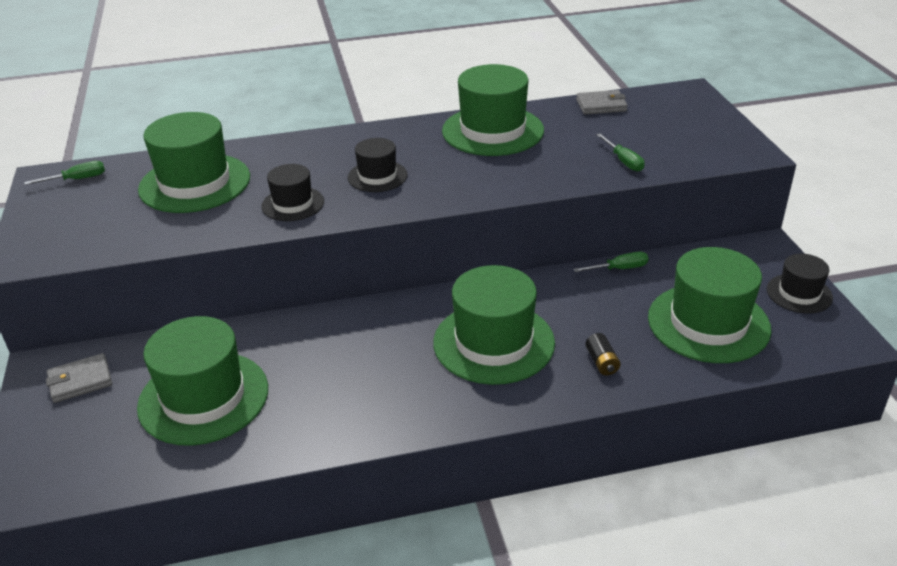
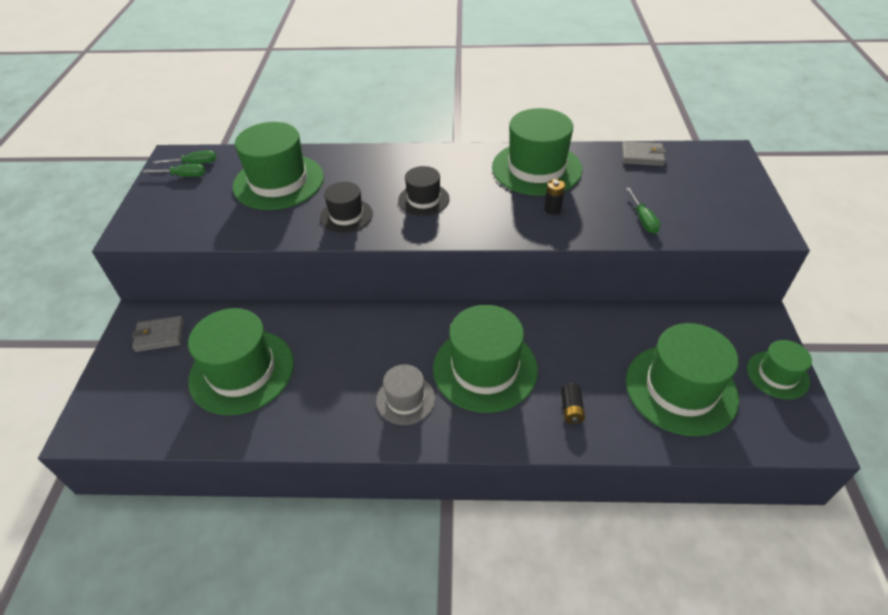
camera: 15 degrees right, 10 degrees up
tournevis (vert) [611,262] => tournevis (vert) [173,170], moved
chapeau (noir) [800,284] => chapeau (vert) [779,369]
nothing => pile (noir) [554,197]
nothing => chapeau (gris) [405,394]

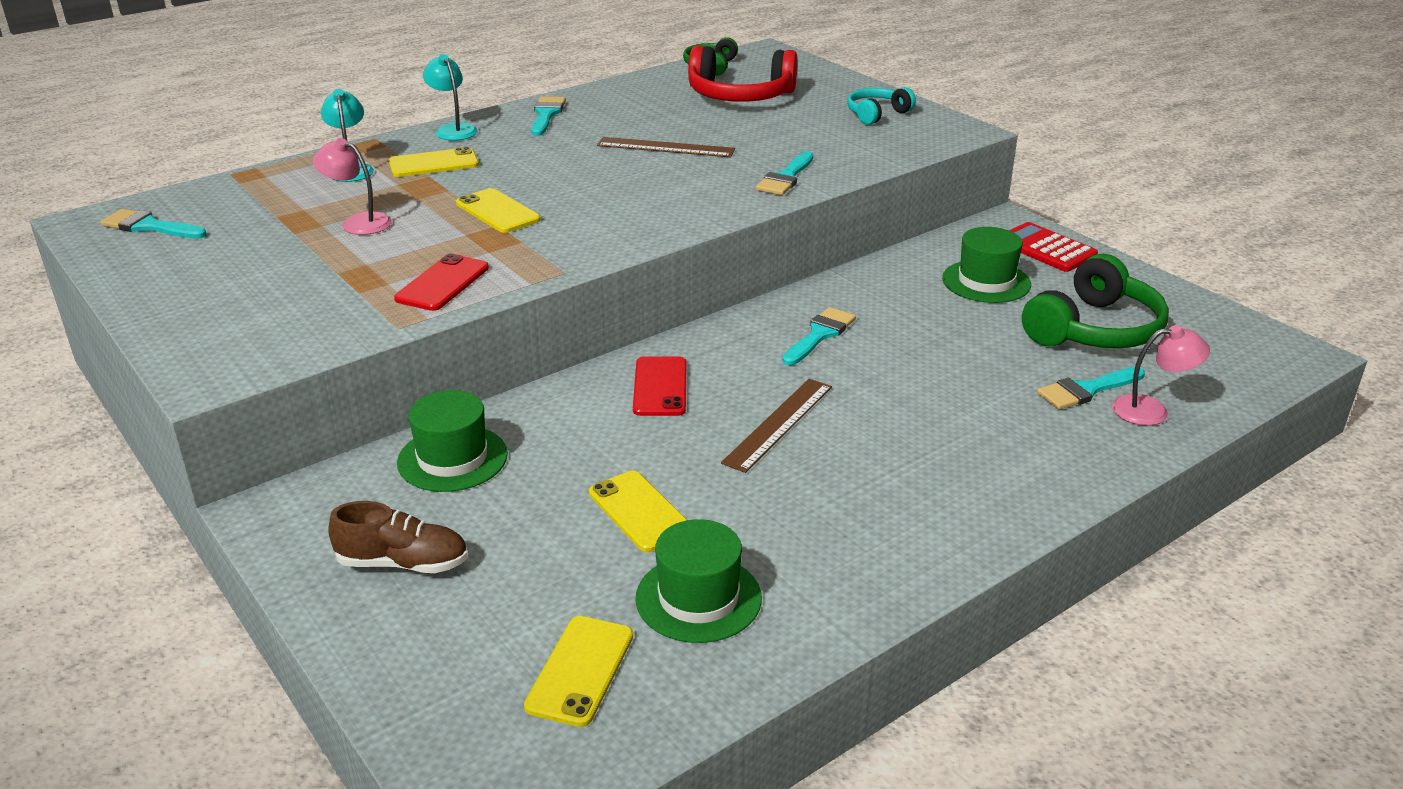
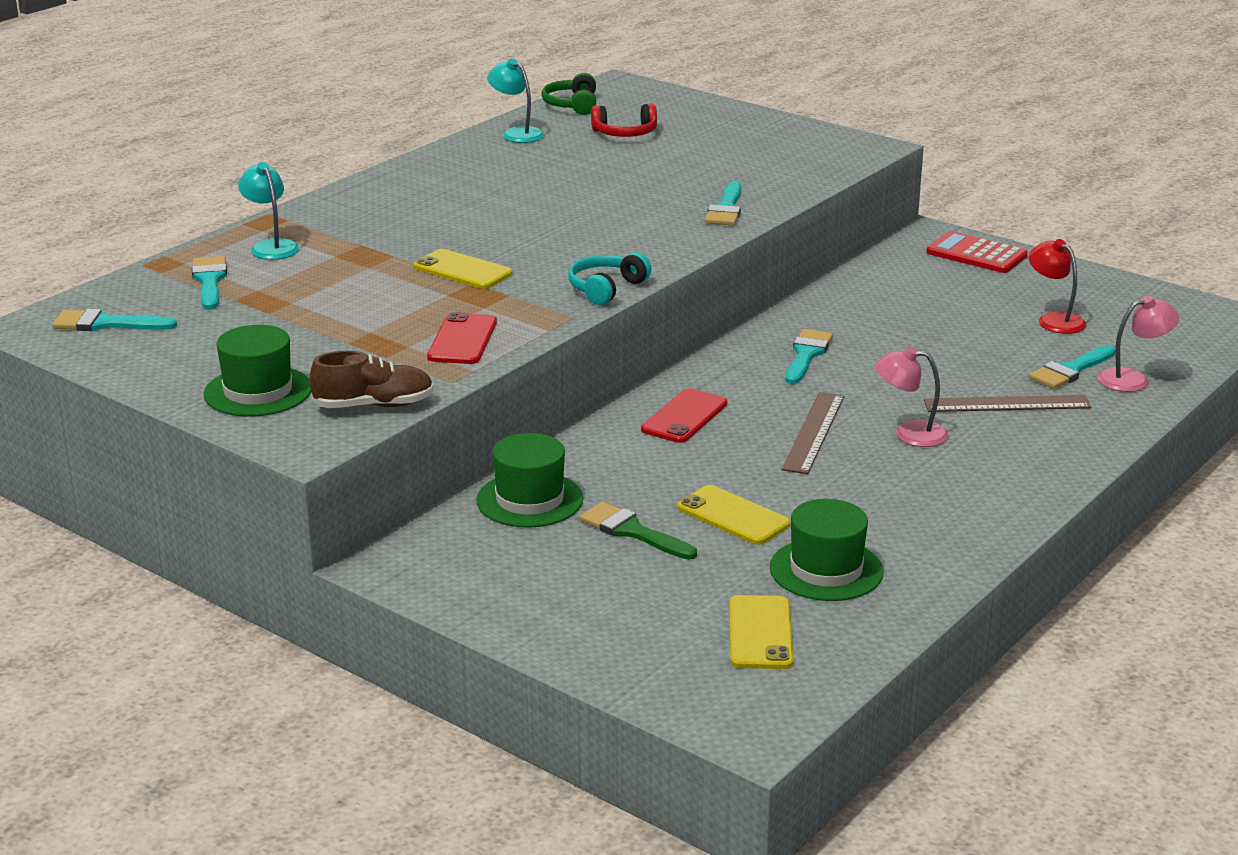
camera: 15 degrees left, 5 degrees down
casque audio (rouge) [743,73] => casque audio (rouge) [624,120], x0.56
lampe (turquoise) [450,97] => lampe (turquoise) [515,101], moved
casque audio (turquoise) [881,106] => casque audio (turquoise) [609,278], moved
pinceau (turquoise) [548,116] => pinceau (turquoise) [209,283], moved
règle (marron) [666,147] => règle (marron) [1008,403], moved
lampe (rose) [352,186] => lampe (rose) [912,397], moved
téléphone (jaune) [434,162] => nothing
chapeau (vert) [986,265] => chapeau (vert) [257,371], moved
casque audio (vert) [1095,301] => lampe (rouge) [1057,286]
téléphone (rouge) [659,386] => téléphone (rouge) [684,415], 45 degrees clockwise
chaussure (marron) [398,537] => chaussure (marron) [372,379], moved
nothing => pinceau (vert) [638,531]

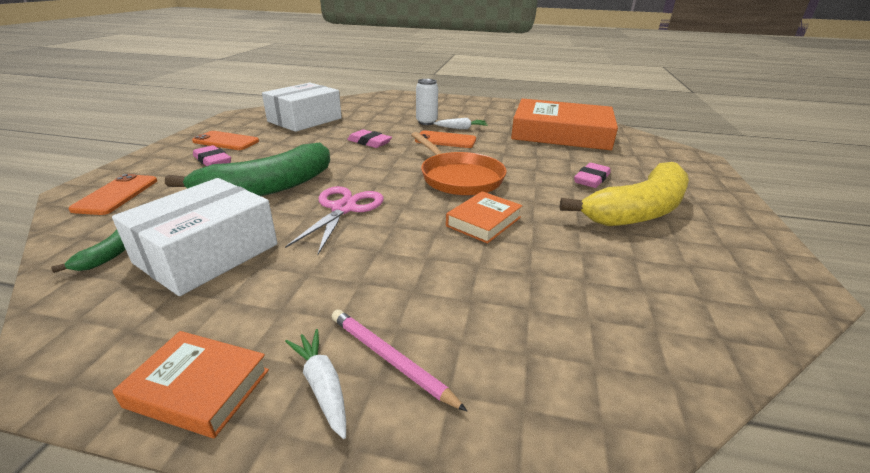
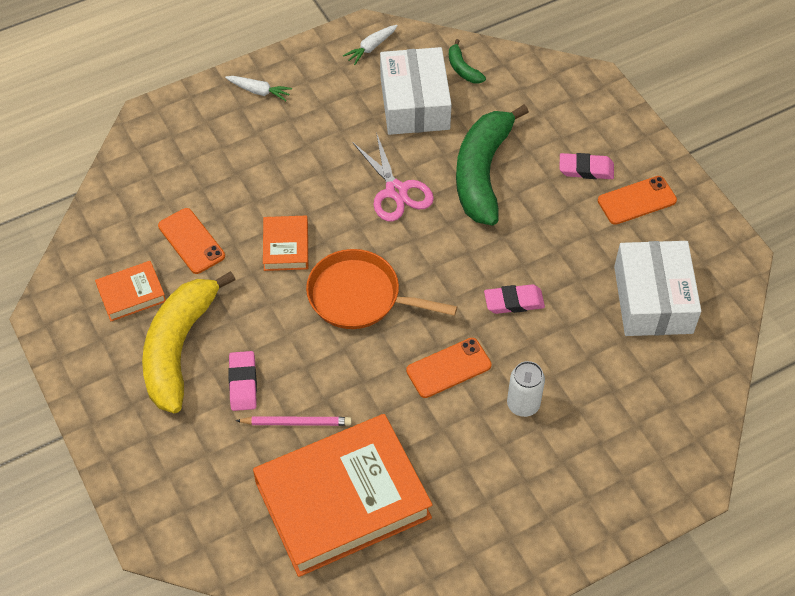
camera: 140 degrees right, 25 degrees up
carotte (blanc) [461,123] => carotte (blanc) [370,45], moved
téléphone (orange) [112,194] => téléphone (orange) [191,241], moved
crayon (rose) [399,360] => crayon (rose) [294,421], moved
livre (orange) [191,384] => livre (orange) [130,291], moved

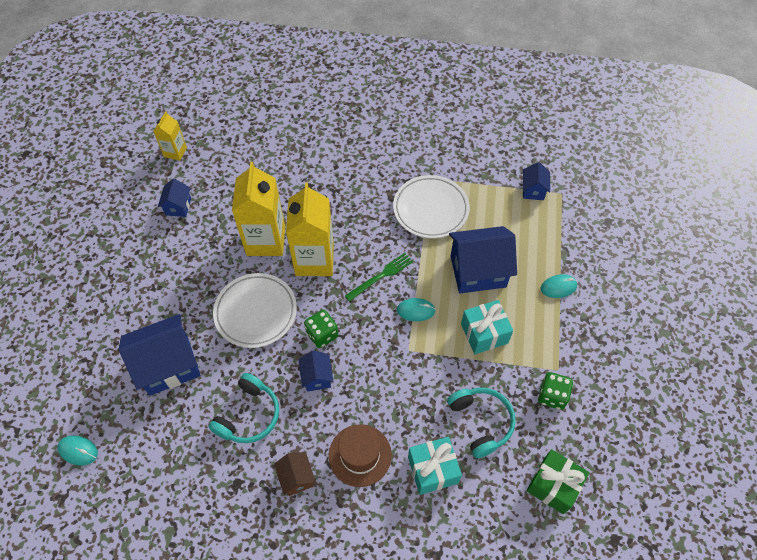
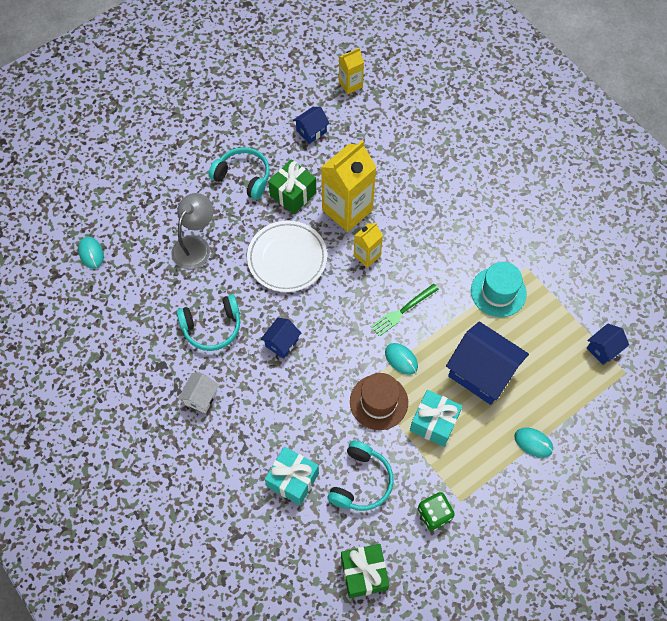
camera: 45 degrees right, 5 degrees up
assiette (blanc) [431,206] => chapeau (turquoise) [499,289]
brique de lait (jaune) [310,229] => brique de lait (jaune) [368,245], x0.52
fourchette (vert) [379,277] => fourchette (vert) [405,310], 135 degrees clockwise
dé (vert) [321,329] => nothing
maison (bleu) [160,355] => lampe (gris) [192,231]
chapeau (marron) [360,455] => chapeau (marron) [379,401], moved
maison (marron) [295,474] => maison (blanc) [198,393]
nothing => casque audio (turquoise) [239,173]
nothing => cadeau (vert) [292,186]

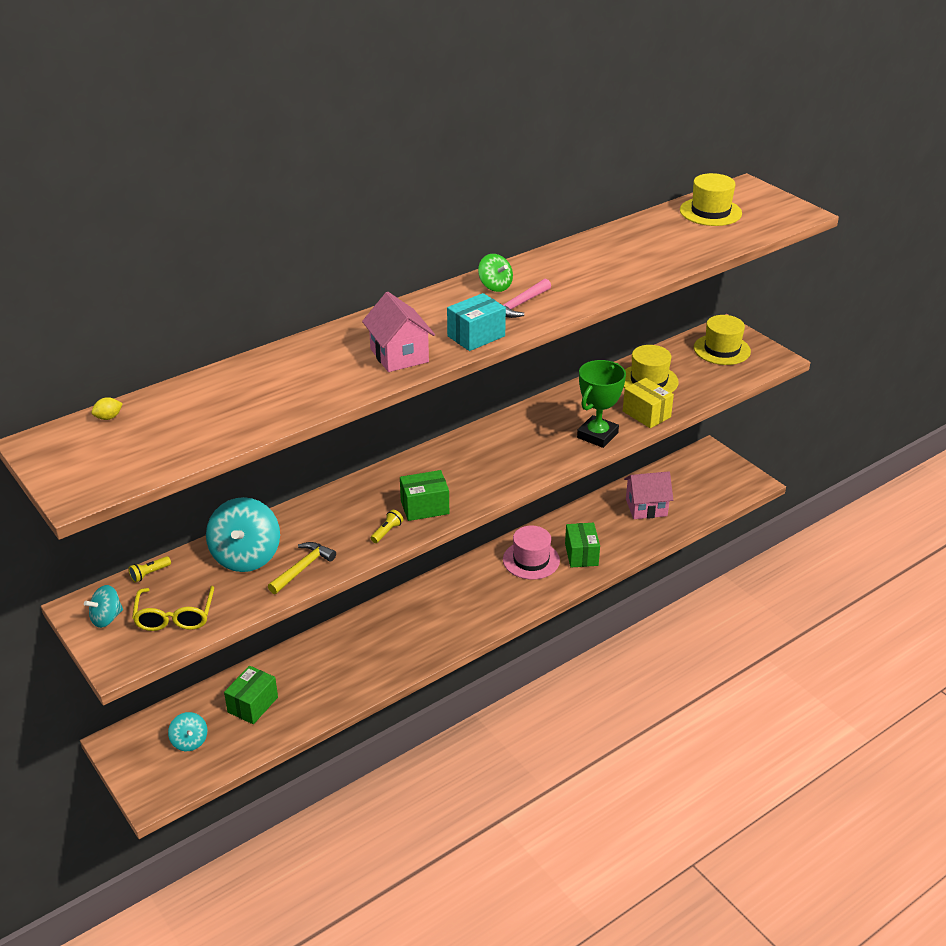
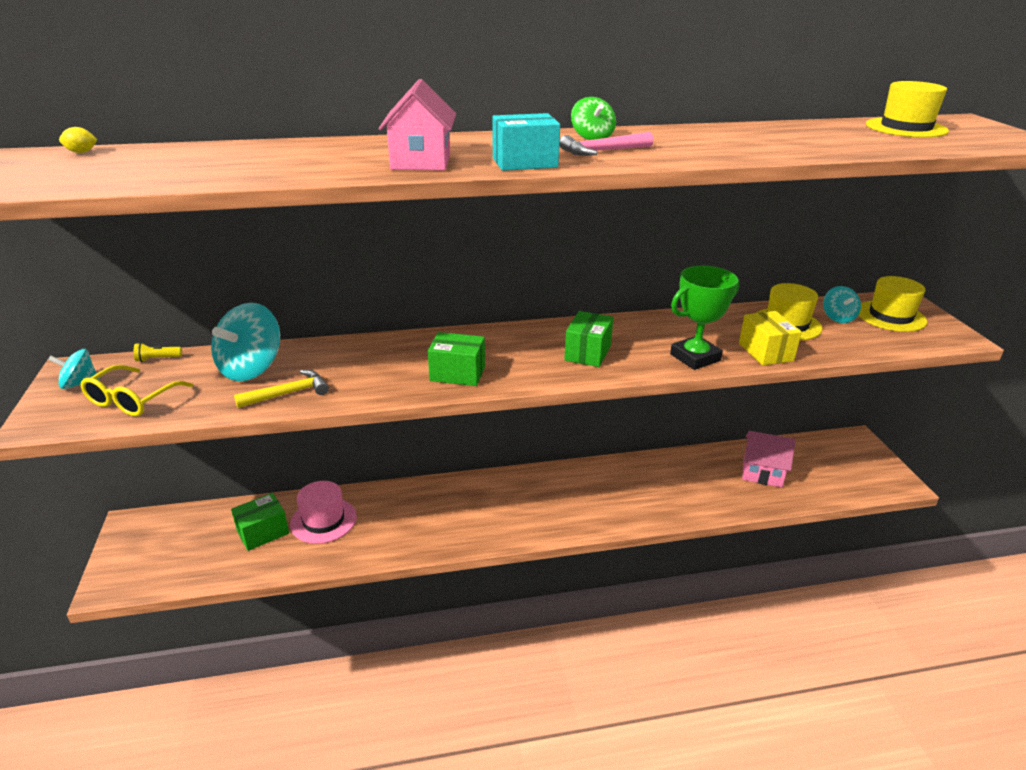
camera: 25 degrees right, 5 degrees down
lampe de poche (jaune) [387,526] => nothing
boîte (vert) [582,545] => boîte (vert) [589,339], moved
chapeau (rose) [531,553] => chapeau (rose) [323,512], moved
toupie (turquoise) [187,731] => toupie (turquoise) [842,304], moved

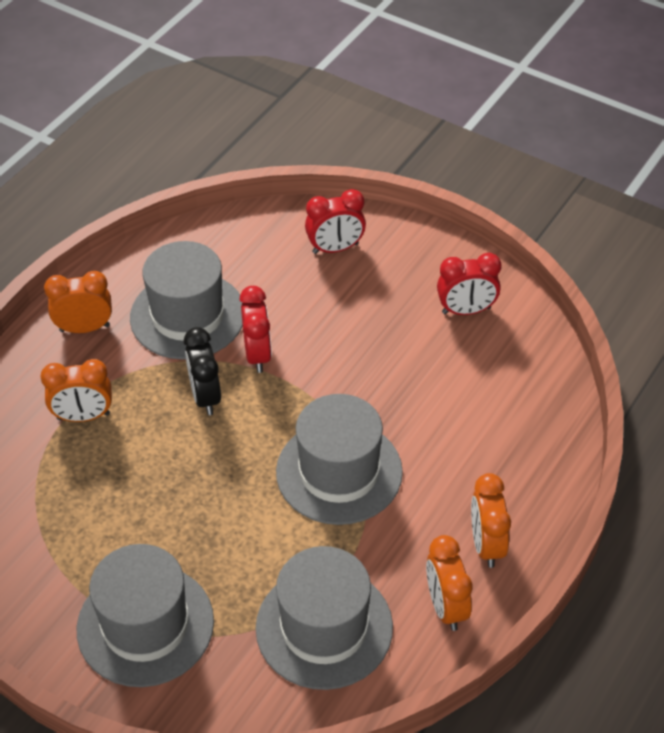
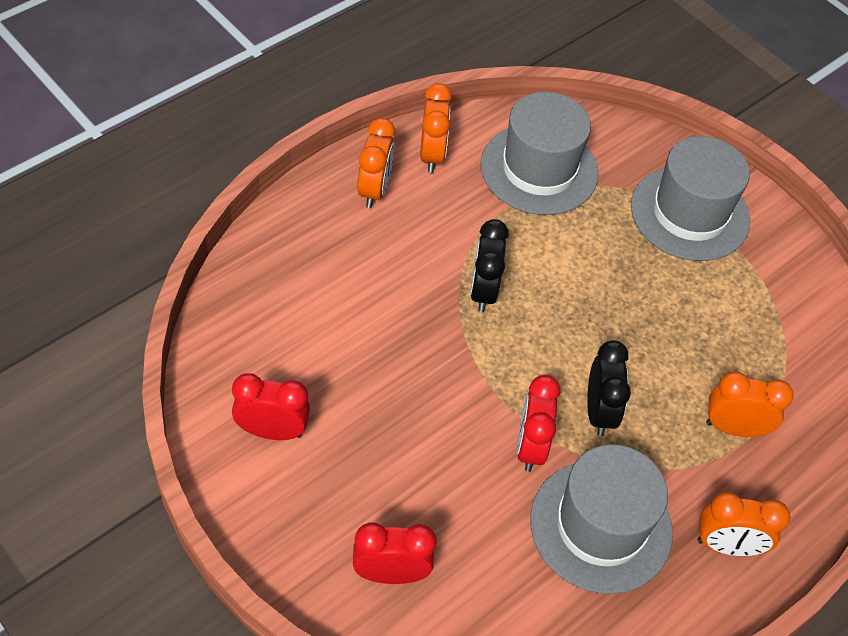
camera: 170 degrees left, 5 degrees up
chapeau (gris) [339,459] => réveil (noir) [489,265]

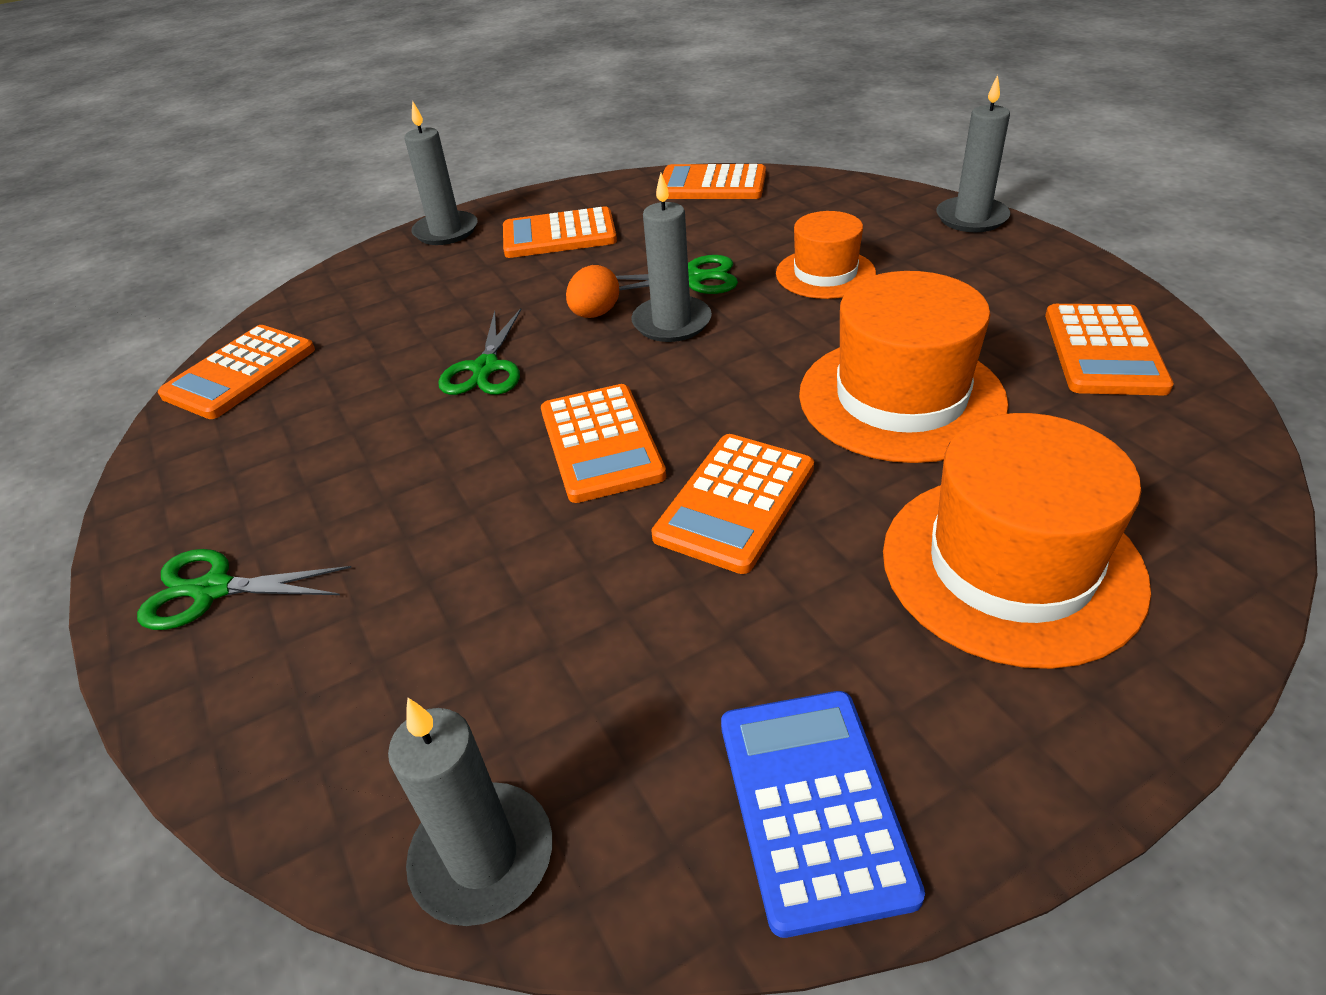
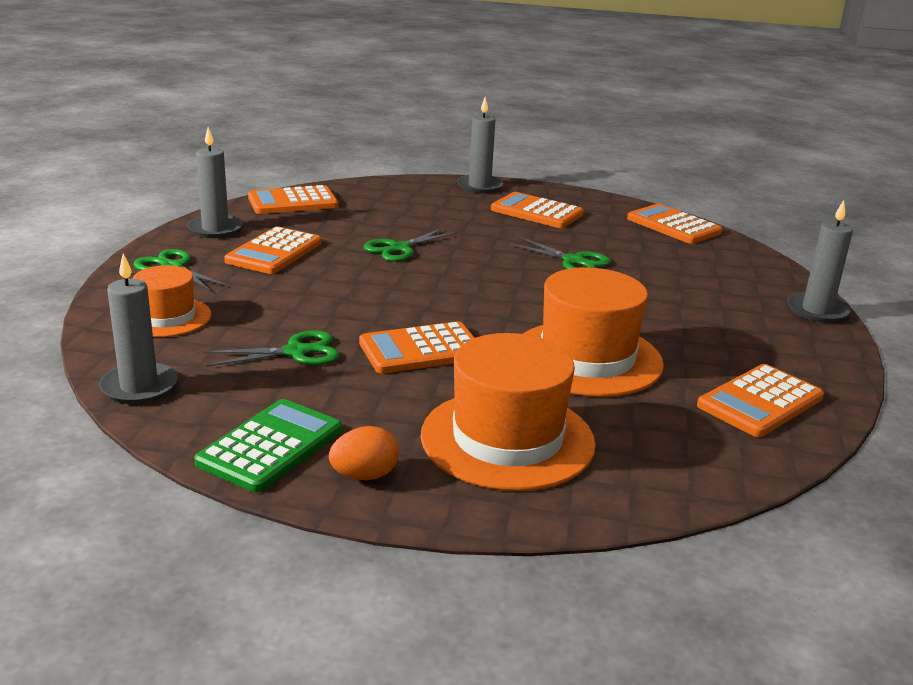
camera: 35 degrees right, 15 degrees down
bougie (gris) [672,257] => bougie (gris) [215,182], moved
chapeau (orange) [826,255] => chapeau (orange) [172,301], moved
œuf (orange) [592,291] => œuf (orange) [364,453], moved
calculatrice (orange) [603,443] => calculatrice (orange) [273,250], moved
calculatrice (bleu) [823,814] => calculatrice (vert) [268,445]
nothing => ciseaux (vert) [271,348]

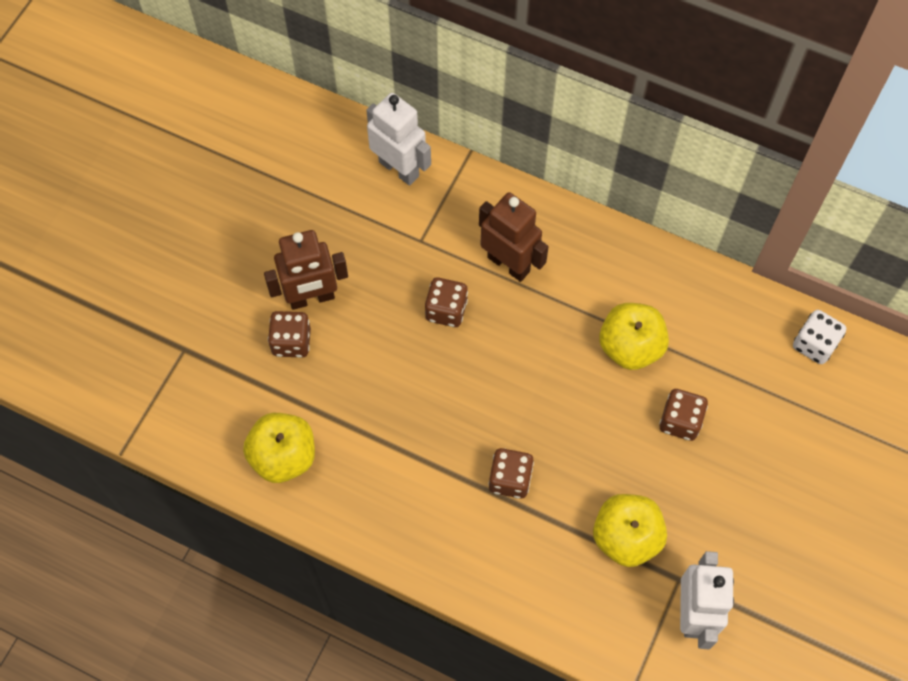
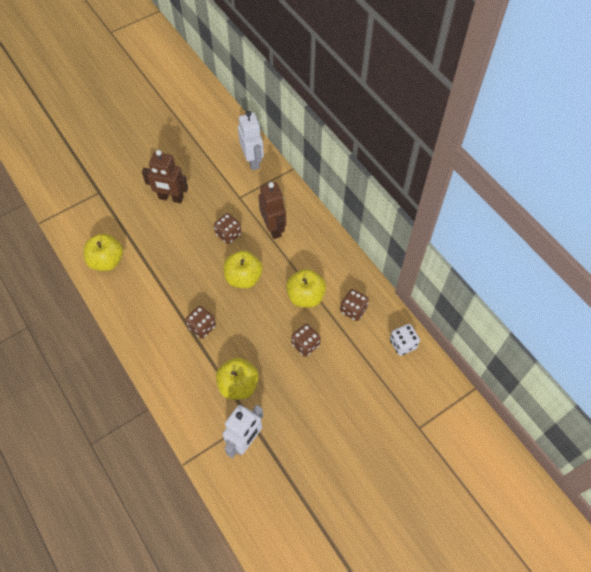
camera: 30 degrees right, 5 degrees down
dé (marron) [289,334] => dé (marron) [354,305], moved
nothing => pomme (jaune) [243,269]

